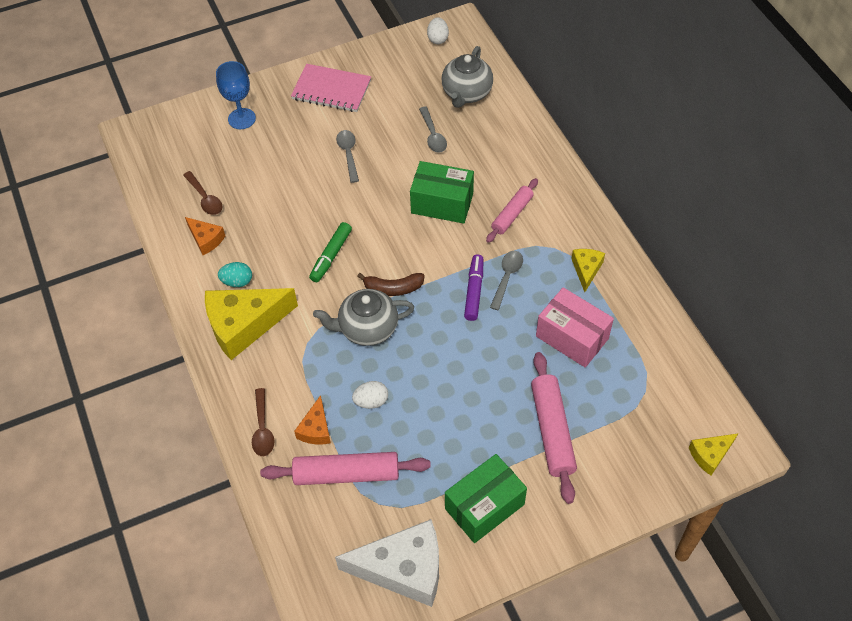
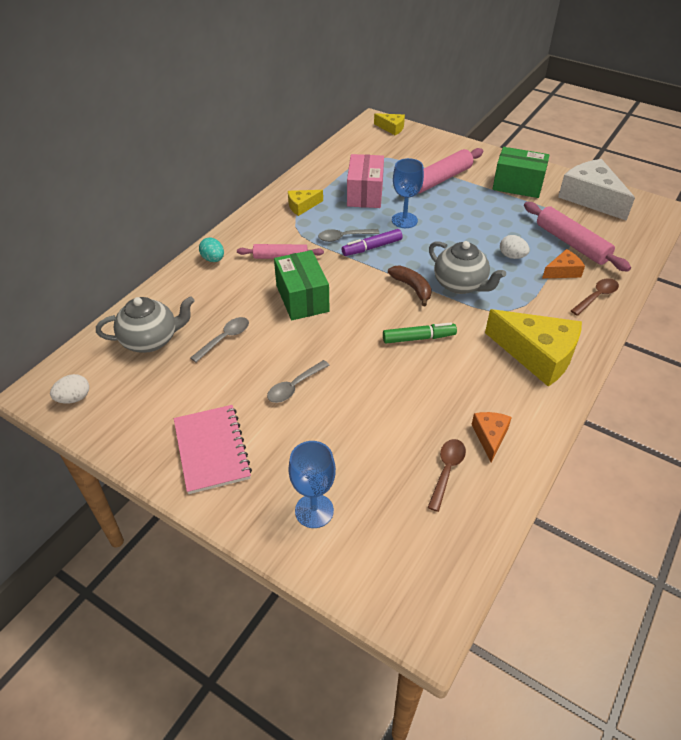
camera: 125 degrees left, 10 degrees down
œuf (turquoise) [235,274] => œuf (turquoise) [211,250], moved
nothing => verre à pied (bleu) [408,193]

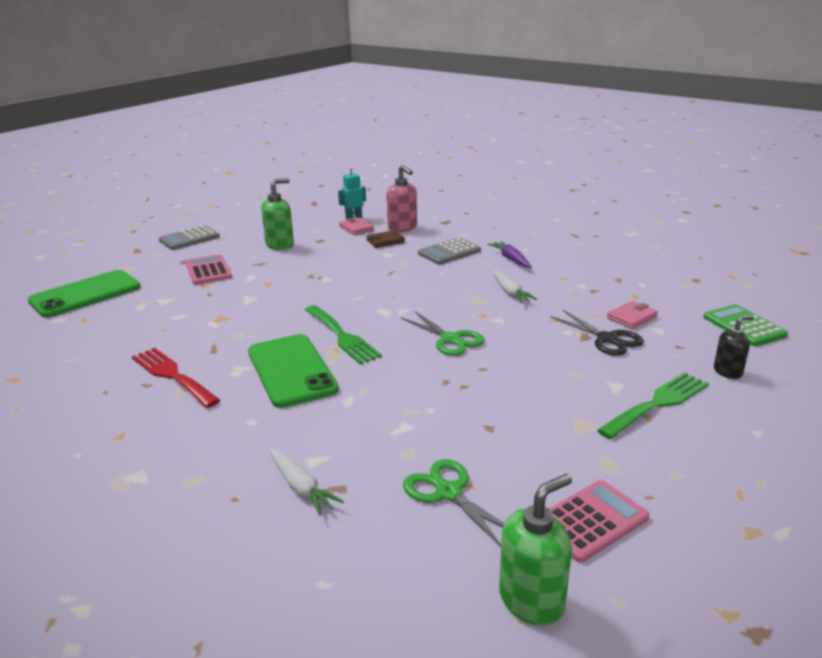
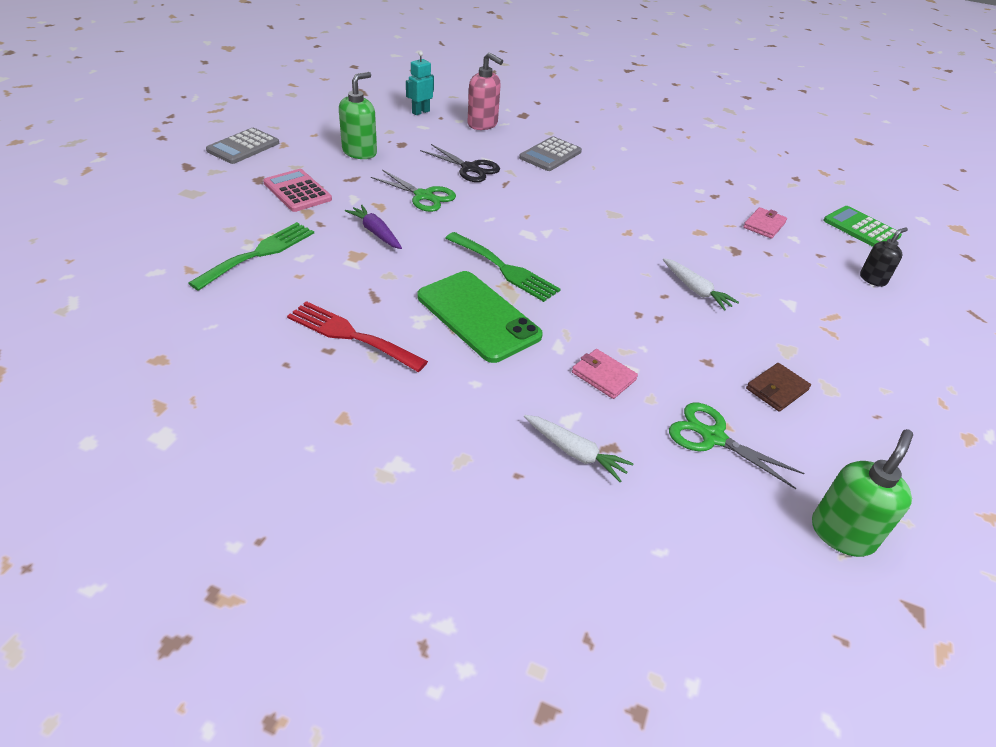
camera: 20 degrees left, 15 degrees up
portefeuille (rose) [356,226] => portefeuille (rose) [605,374], moved
portefeuille (marron) [385,239] => portefeuille (marron) [778,387], moved
carotte (violet) [510,254] => carotte (violet) [373,227], moved
téléphone (vert) [84,294] => nothing
carotte (blanc) [514,286] => carotte (blanc) [701,284], moved
ciseaux (noir) [597,333] => ciseaux (noir) [460,163], moved
ciseaux (vert) [443,333] => ciseaux (vert) [413,191], moved
fourchette (vert) [653,405] => fourchette (vert) [251,256], moved
calculatrice (rose) [599,521] => nothing

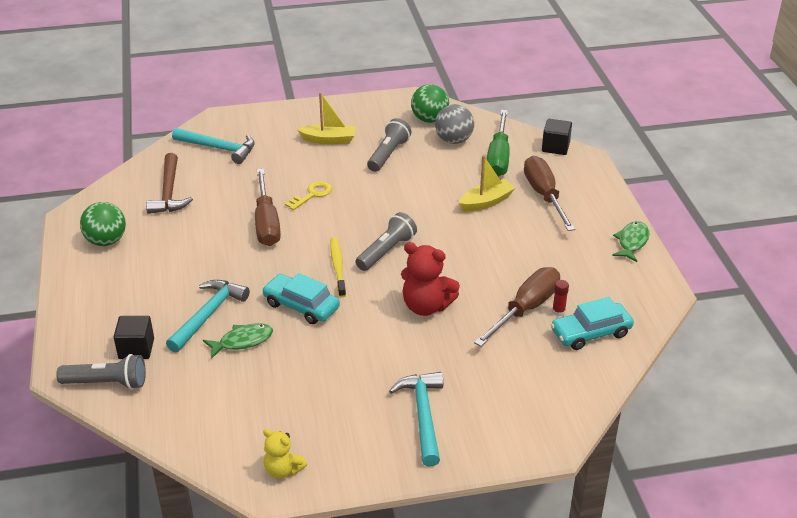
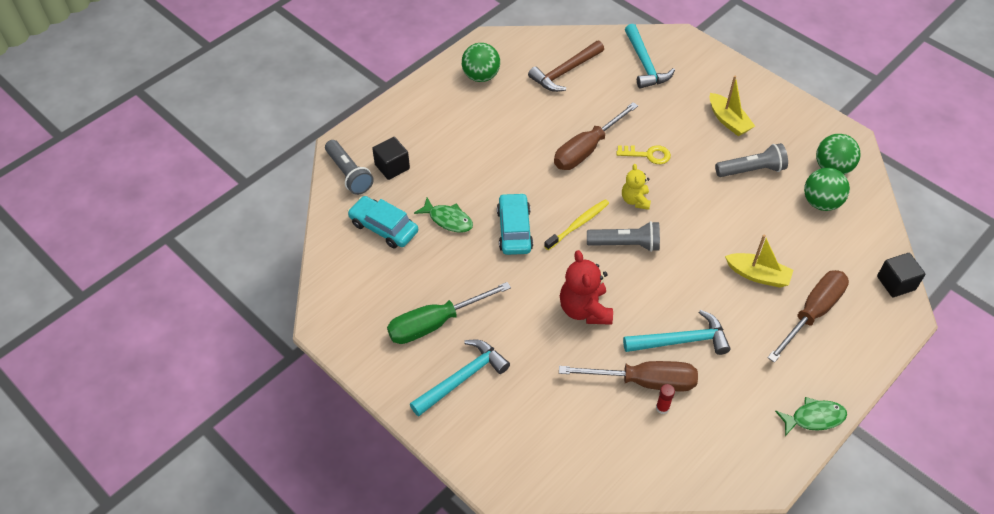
camera: 55 degrees right, 15 degrees up
balle (gris) [454,124] => balle (vert) [827,189]
tournevis (vert) [498,143] => tournevis (vert) [449,313], moved
marteau (turquoise) [208,316] => marteau (turquoise) [677,332], moved
voiture (turquoise) [592,323] => voiture (turquoise) [383,222], moved
ours en peluche (jaune) [285,454] => ours en peluche (jaune) [636,187], moved

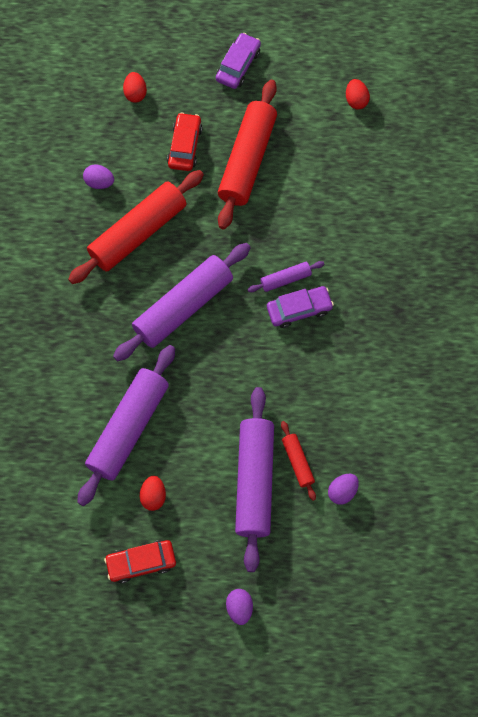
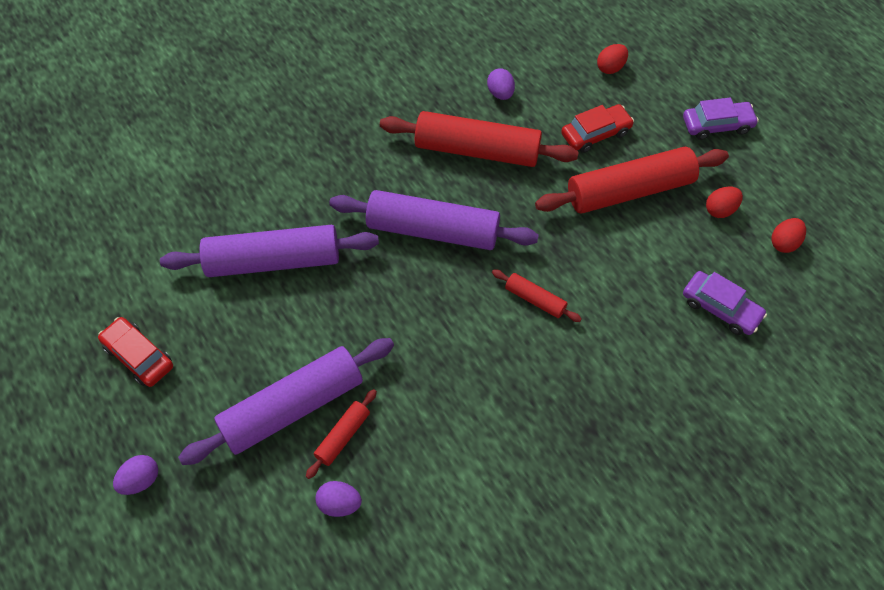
camera: 55 degrees right, 10 degrees down
rouleau à pâtisserie (violet) [285,276] => rouleau à pâtisserie (rouge) [537,295]
voiture (violet) [300,307] => voiture (violet) [725,303], moved
œuf (rouge) [153,493] => œuf (rouge) [724,202], moved

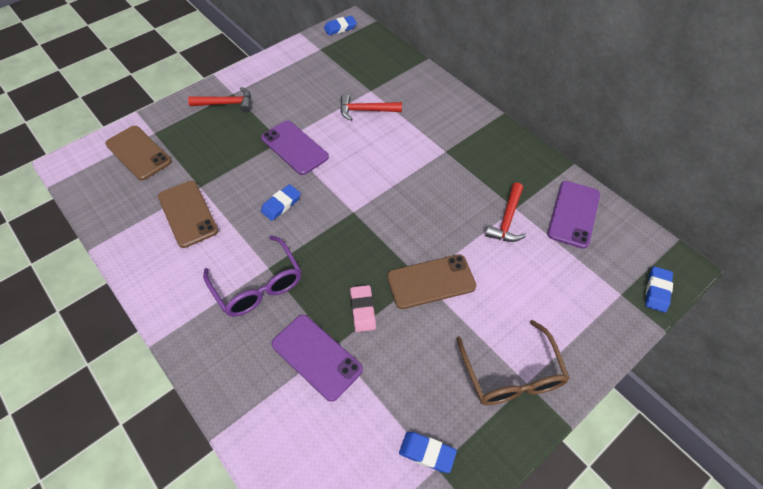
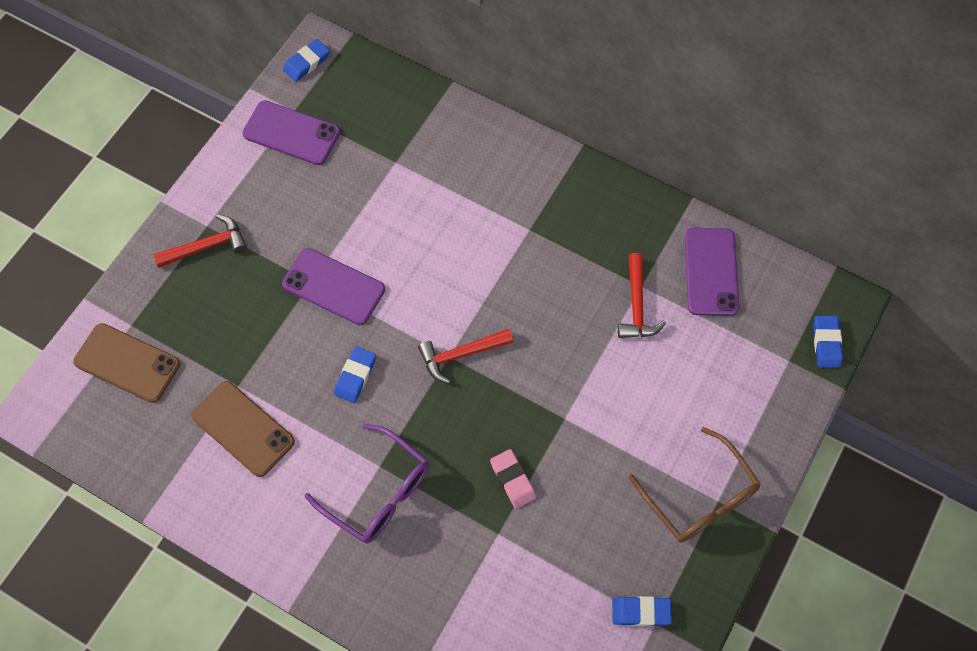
camera: 20 degrees left, 10 degrees up
marteau (rouge) [371,107] => marteau (rouge) [465,356], moved
téléphone (marron) [431,281] => nothing
téléphone (violet) [317,358] => téléphone (violet) [291,132], moved

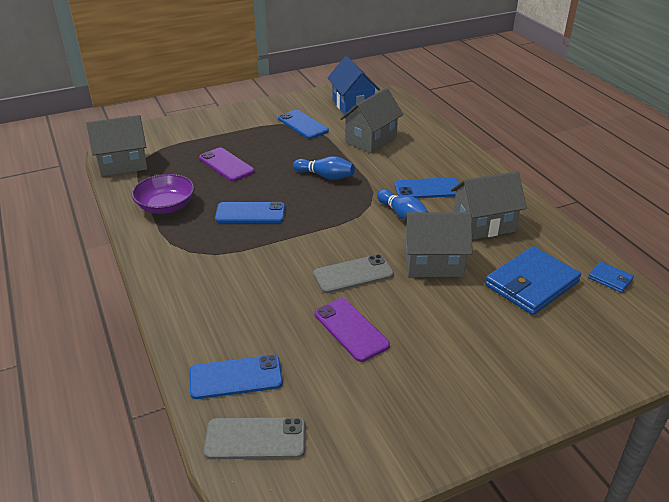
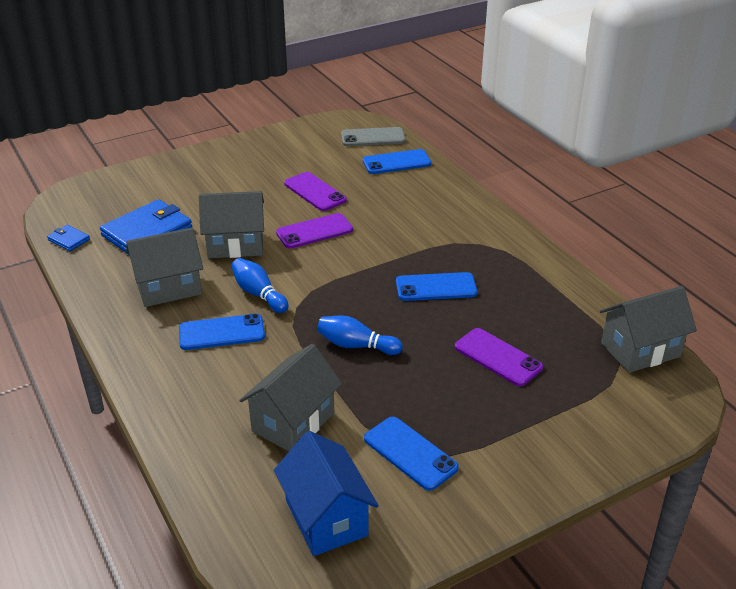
camera: 175 degrees right, 0 degrees up
bol (violet) [163,194] => nothing
téléphone (gris) [353,273] => téléphone (violet) [314,231]

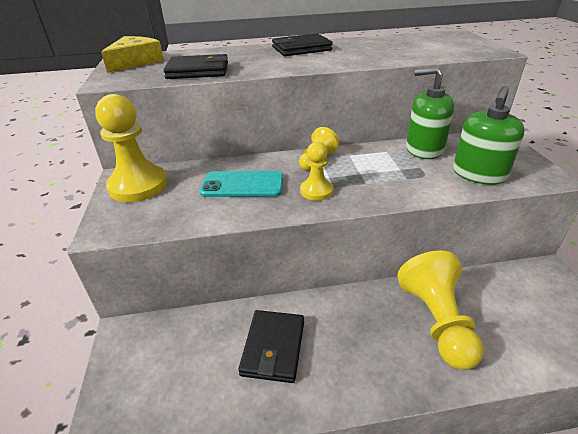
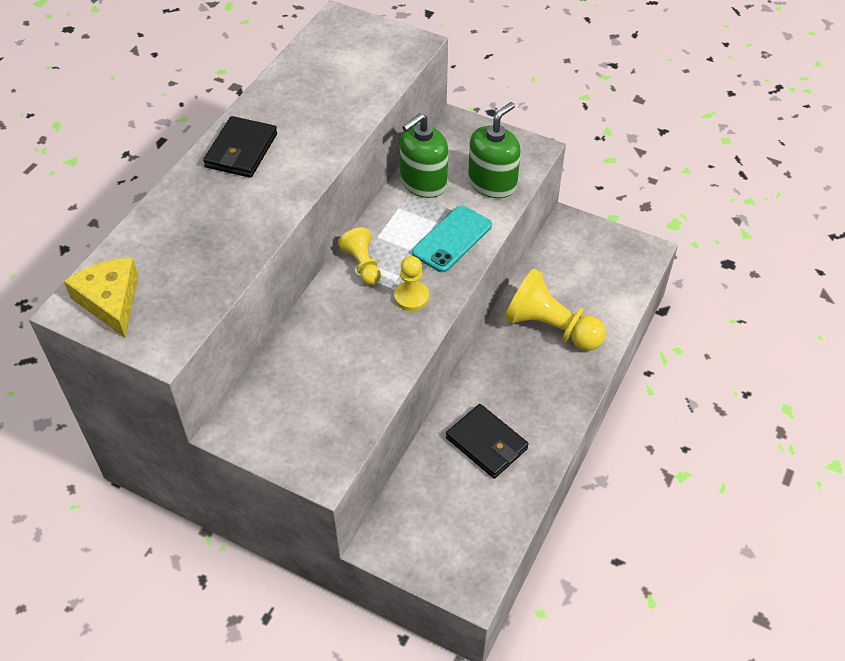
camera: 55 degrees left, 15 degrees up
portefeuille (noir) [195,66] => nothing
distributeur de savon (vert) [488,135] => distributeur de savon (vert) [494,150], 120 degrees counterclockwise
pion (jaune) [131,148] => nothing
téléphone (turquoise) [241,184] => téléphone (turquoise) [452,238], moved

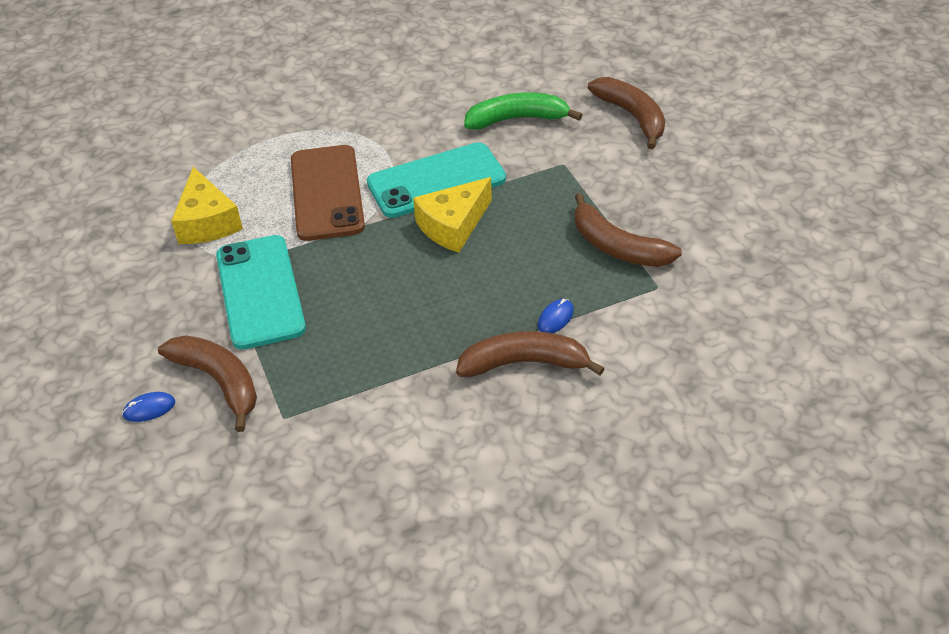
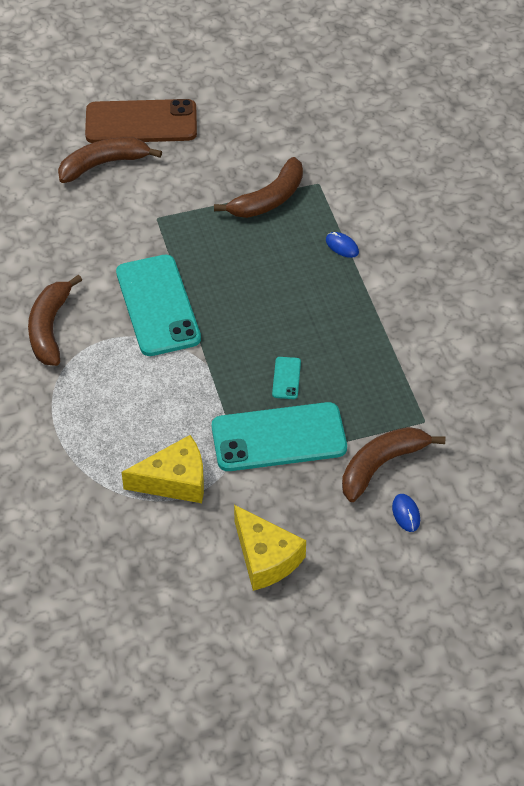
camera: 85 degrees left, 5 degrees up
banane (vert) [523,111] => nothing
téléphone (marron) [328,193] => téléphone (marron) [141,121], moved
fromage (jaune) [452,215] => fromage (jaune) [270,548], moved
banane (marron) [530,354] => banane (marron) [55,320], moved
nothing => téléphone (turquoise) [286,378]

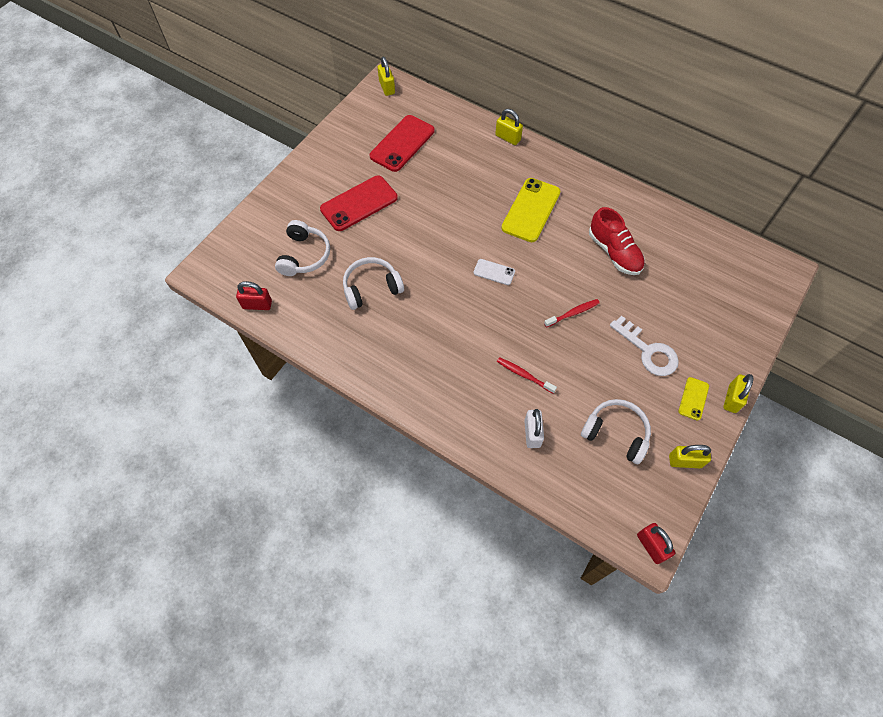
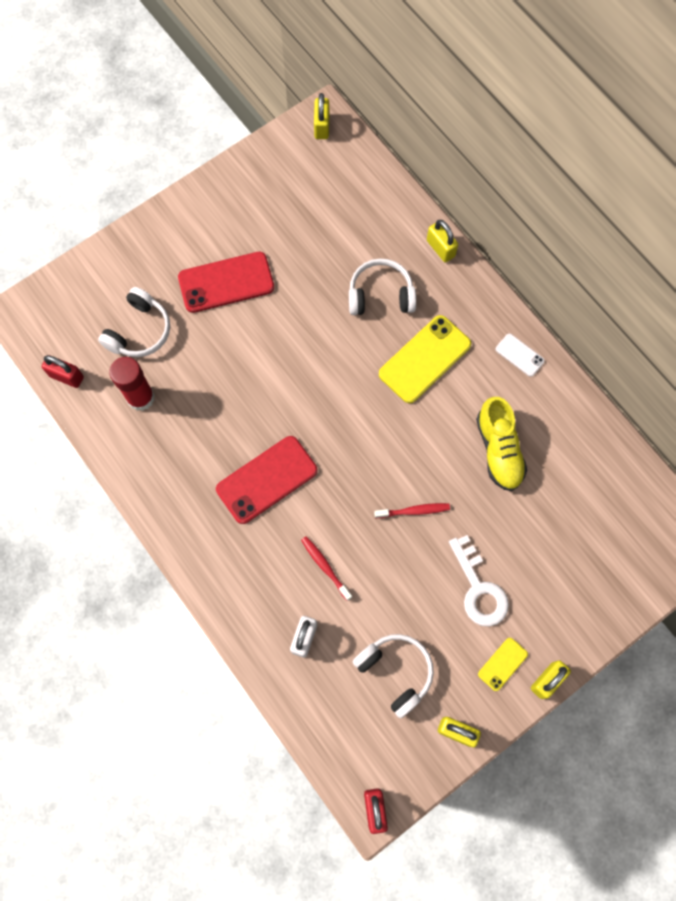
camera: 20 degrees right, 10 degrees up
téléphone (rouge) [402,143] => téléphone (rouge) [266,480], moved
chaussure (rouge) [617,241] => chaussure (jaune) [501,444]
casque audio (blanc) [373,283] => casque audio (blanc) [382,287], moved
téléphone (blanc) [494,272] => téléphone (blanc) [520,355], moved
nothing => bâton de colle (rouge) [132,384]

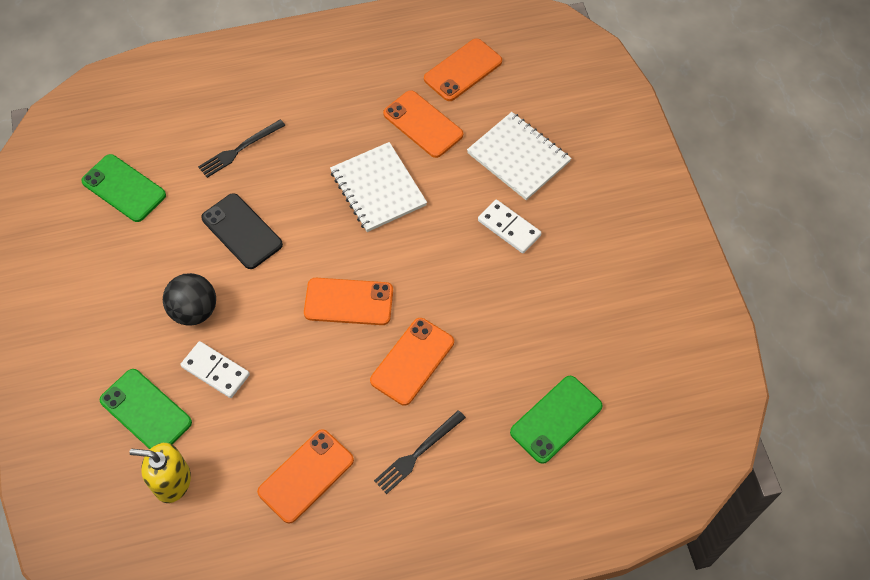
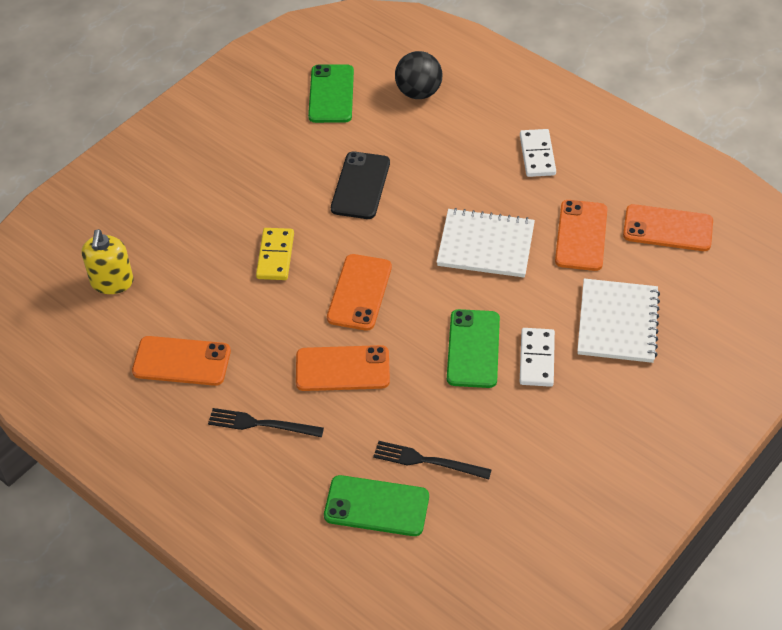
camera: 55 degrees right, 10 degrees down
fourchette (noir) [242,148] => fourchette (noir) [432,460], moved
carnet (blanc) [378,187] => carnet (blanc) [486,243], 75 degrees clockwise
balle (noir) [189,299] => balle (noir) [418,75], moved
téléphone (orange) [348,301] => téléphone (orange) [359,292], 45 degrees clockwise
domino (blanc) [215,369] => domino (blanc) [538,153], moved
téléphone (vert) [145,409] => téléphone (vert) [473,348], moved
distributeur de savon (jaune) [160,473] => distributeur de savon (jaune) [107,261], 150 degrees counterclockwise
nothing => domino (jaune) [275,254]

